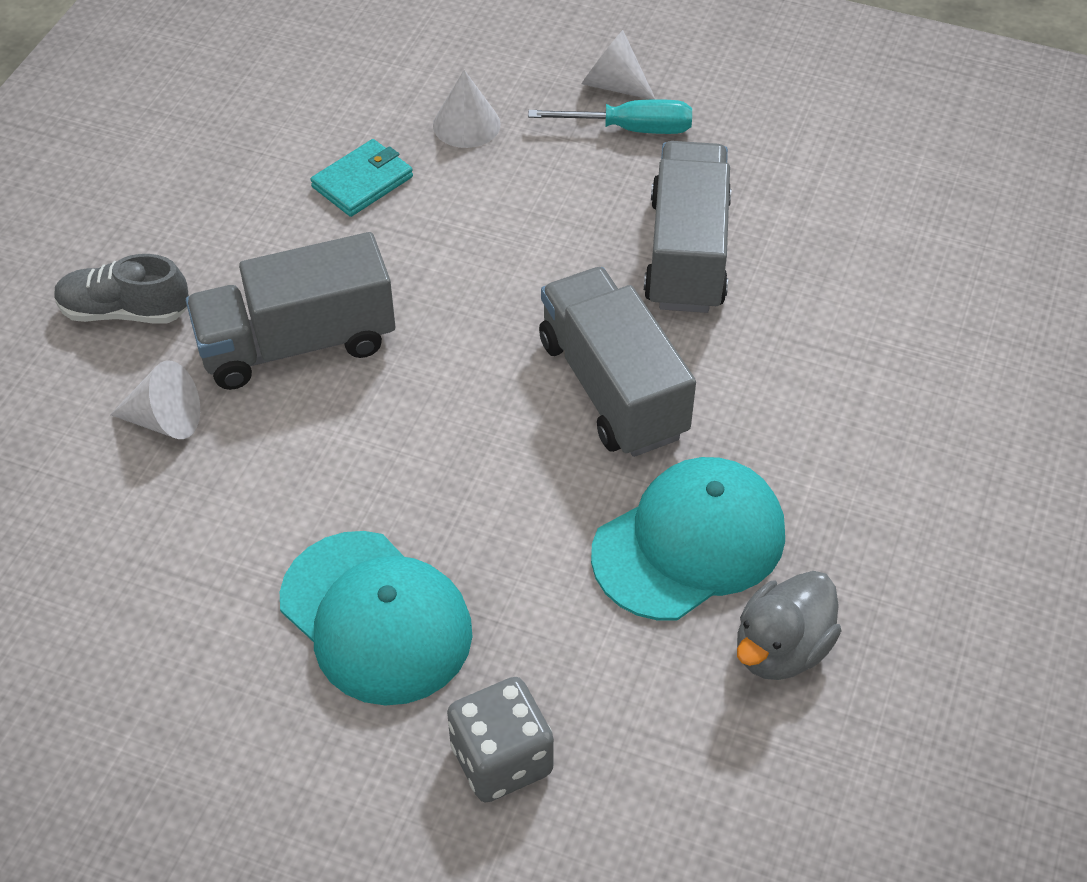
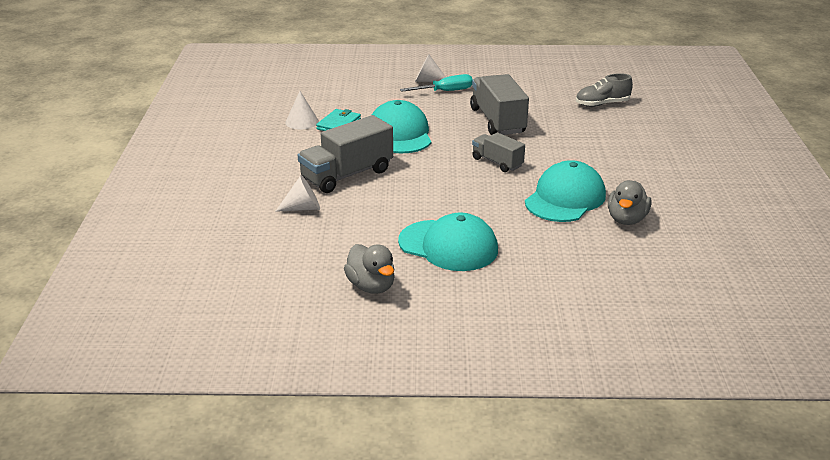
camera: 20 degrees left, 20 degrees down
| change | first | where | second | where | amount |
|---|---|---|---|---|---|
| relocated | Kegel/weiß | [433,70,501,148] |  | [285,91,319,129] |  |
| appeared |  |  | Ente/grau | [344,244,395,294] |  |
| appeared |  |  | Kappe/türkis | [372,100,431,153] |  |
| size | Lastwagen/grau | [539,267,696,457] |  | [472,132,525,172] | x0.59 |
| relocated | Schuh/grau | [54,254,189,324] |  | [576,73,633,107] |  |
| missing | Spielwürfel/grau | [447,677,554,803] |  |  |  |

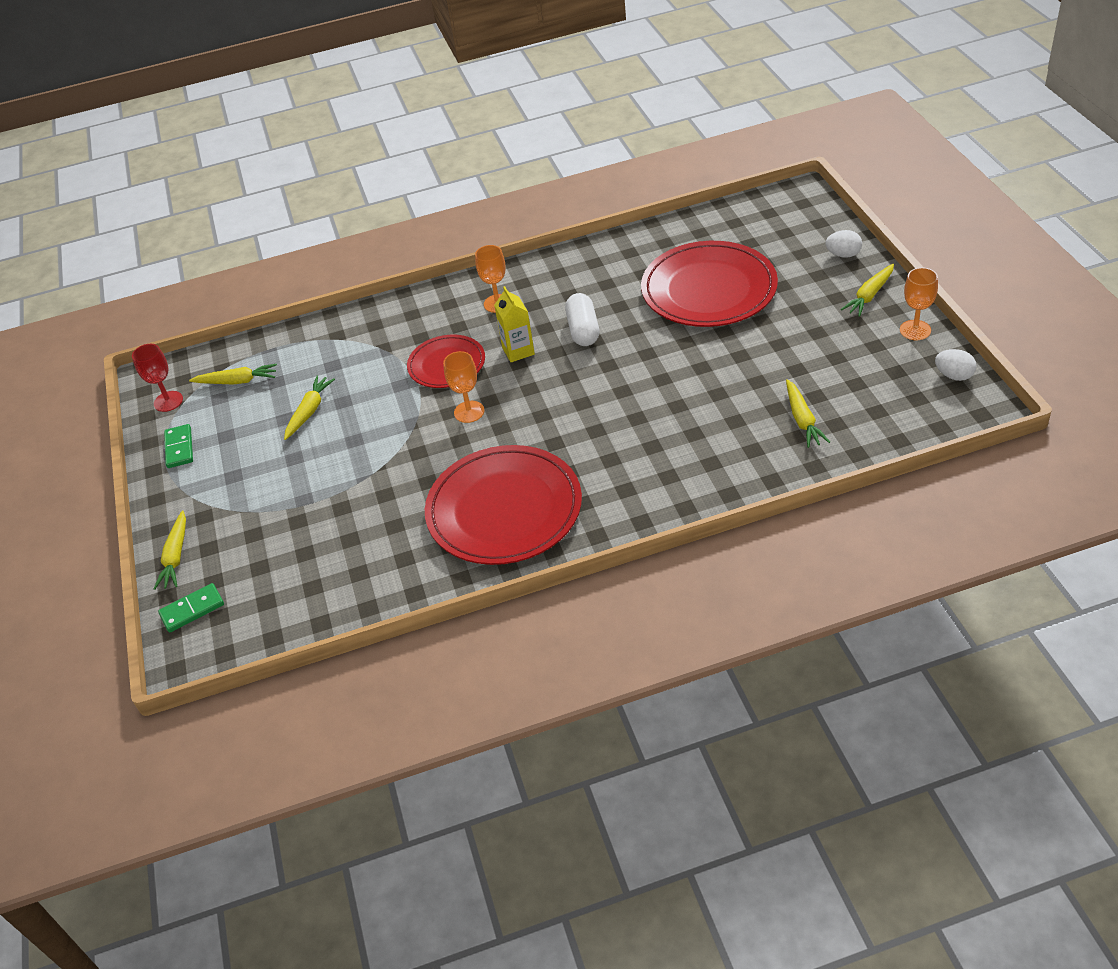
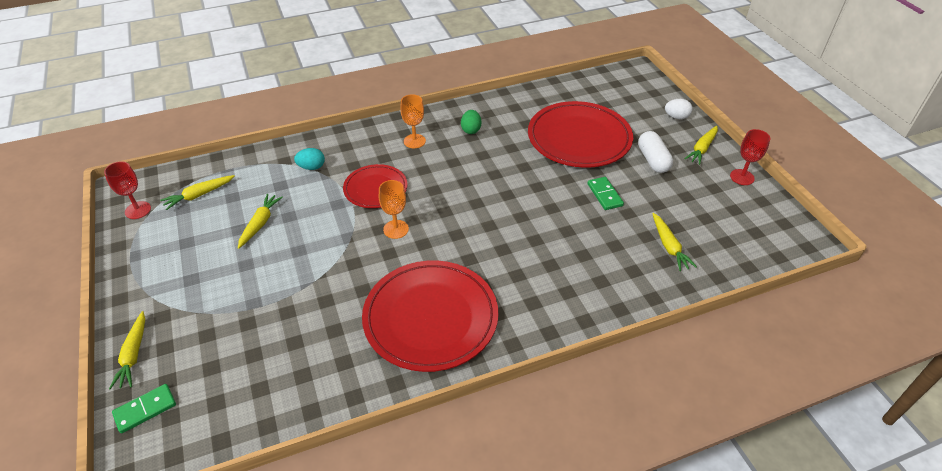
camera: 10 degrees left, 0 degrees up
| change | first | where | second | where | amount |
|---|---|---|---|---|---|
| spun | Karotte/gelb | [189,364,277,385] |  | [160,175,235,210] | 150 degrees clockwise |
| appeared |  |  | Ei/türkis | [294,148,325,170] |  |
| appeared |  |  | Ei/grün | [461,110,481,134] |  |
| relocated | Dominostein/grün | [164,424,193,468] |  | [587,177,624,210] |  |
| relocated | Kapsel/weiß | [565,293,599,346] |  | [638,131,673,173] |  |
| colour | Kelch/orange | [900,267,938,340] | Kelch/rot | [730,129,770,185] |  |
| missing | Getränkekarton/gelb | [494,286,535,362] |  |  |  |
| missing | Ei/weiß | [935,349,977,381] |  |  |  |

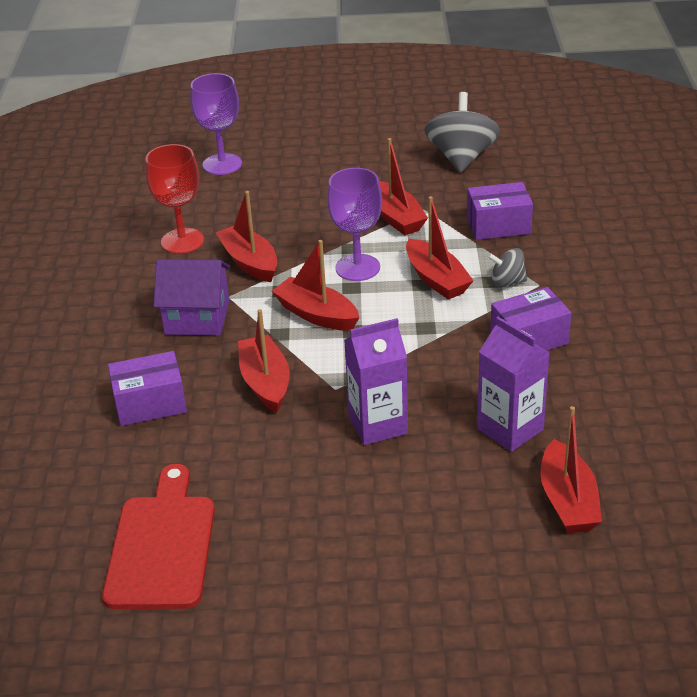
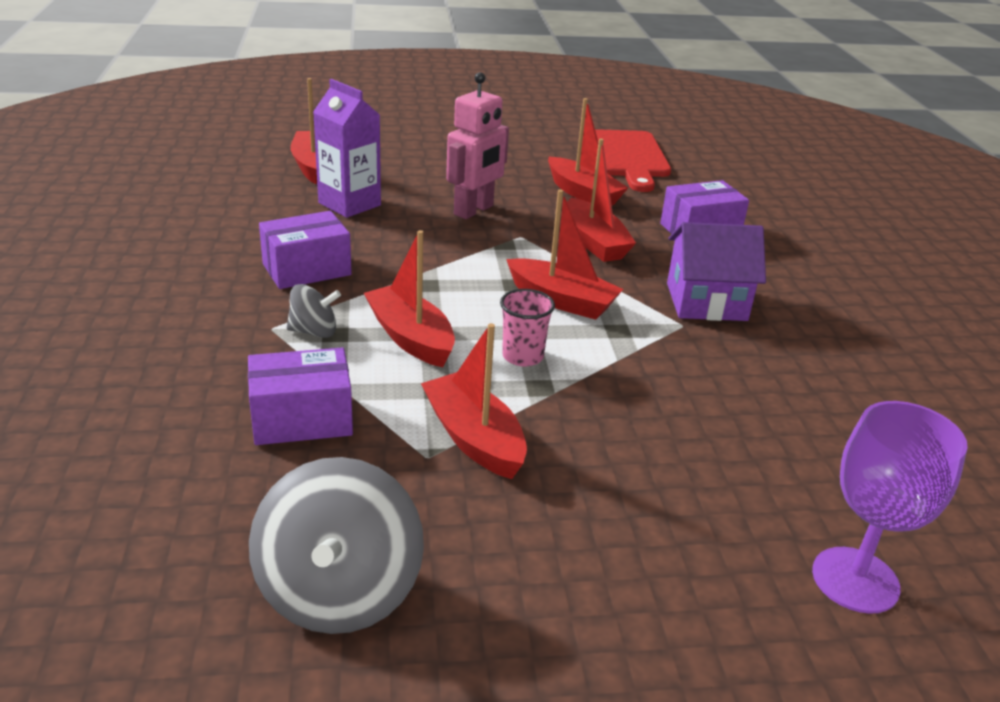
camera: 170 degrees right, 5 degrees down
| change | first | where | second | where | amount |
|---|---|---|---|---|---|
| exchanged | Getränkekarton/lila | [344,318,408,445] | Roboter/rosa | [446,72,509,219] |  |
| exchanged | Kelch/lila | [327,168,382,281] | Becher/rosa | [500,289,555,366] |  |
| relocated | Boot/rot | [216,191,277,282] |  | [548,98,628,205] |  |
| missing | Kelch/rot | [146,144,204,254] |  |  |  |

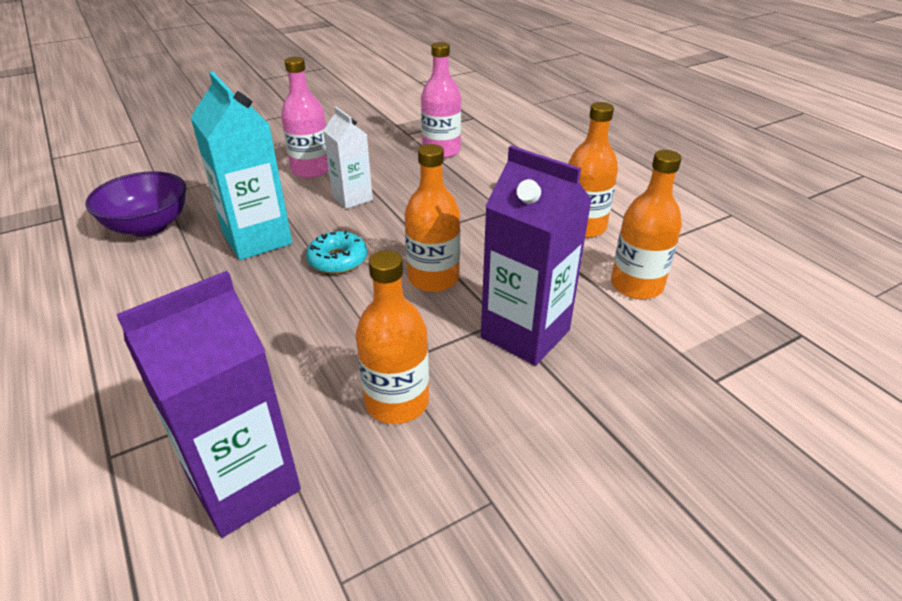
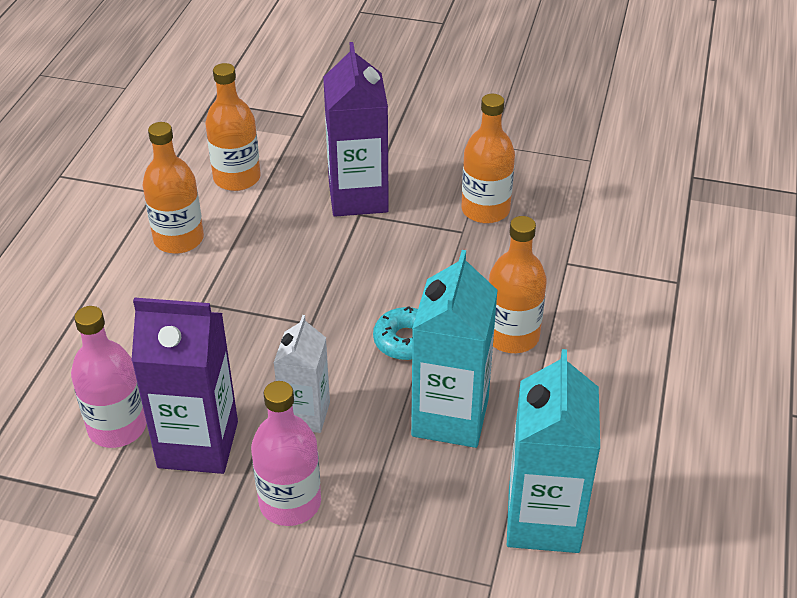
camera: 135 degrees left, 5 degrees up
| change | first | where | second | where | amount |
|---|---|---|---|---|---|
| relocated | Getränkekarton/lila | [116,271,301,538] |  | [131,298,238,474] |  |
| relocated | Flasche/orange | [405,144,460,292] |  | [489,216,547,353] |  |
| exchanged | Schüssel/lila | [85,171,186,237] | Getränkekarton/türkis | [507,349,600,553] |  |

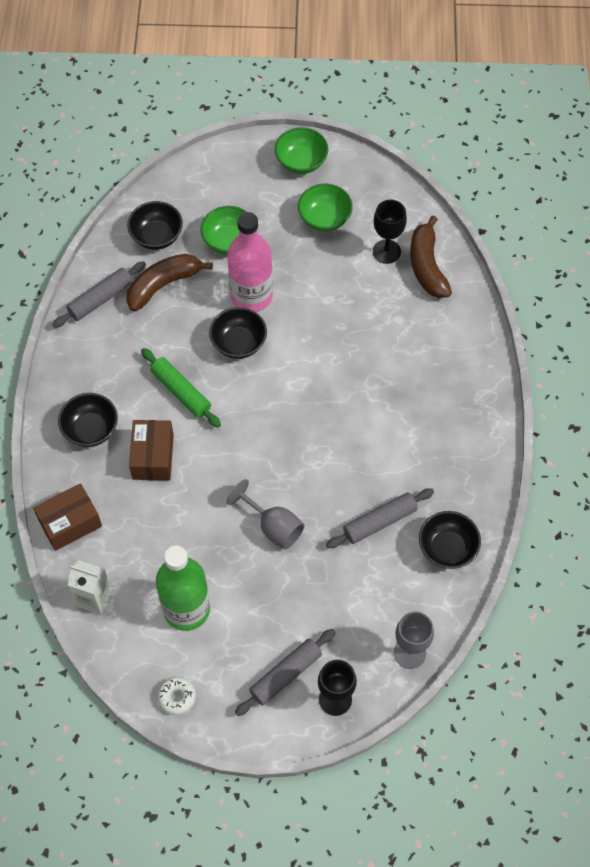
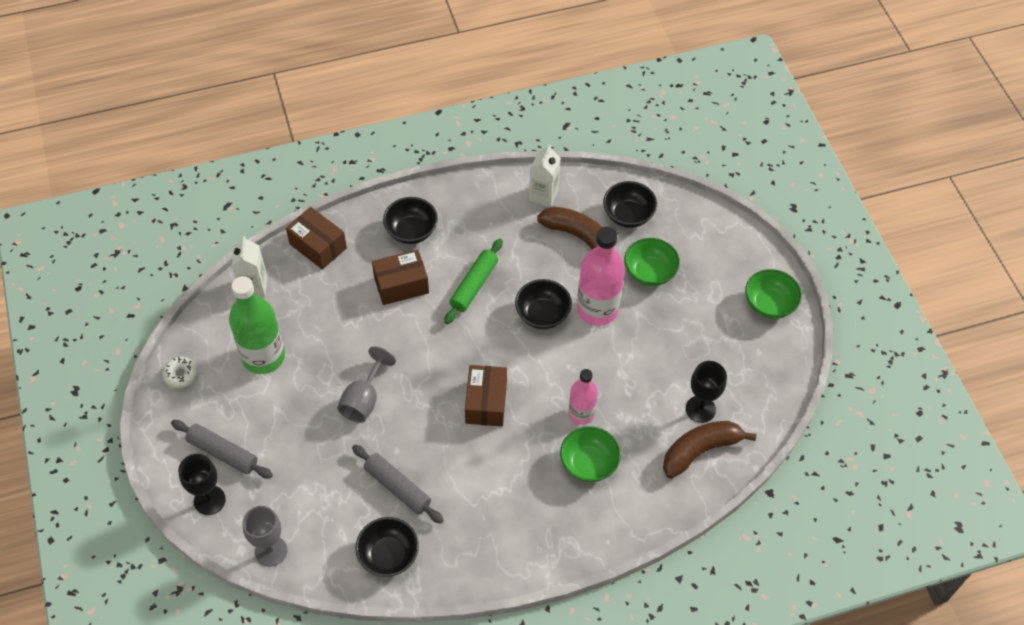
camera: 70 degrees right, 5 degrees down
| change | first | where | second | where | amount |
|---|---|---|---|---|---|
| appeared |  |  | Schachtel/braun | [465,365,507,426] |  |
| exchanged | Nudelholz/grau | [52,261,146,328] | Getränkekarton/weiß | [529,145,561,207] |  |
| relocated | Schüssel/grün | [298,184,353,232] |  | [560,426,621,482] |  |
| appeared |  |  | Flasche/rosa | [568,369,598,425] |  |

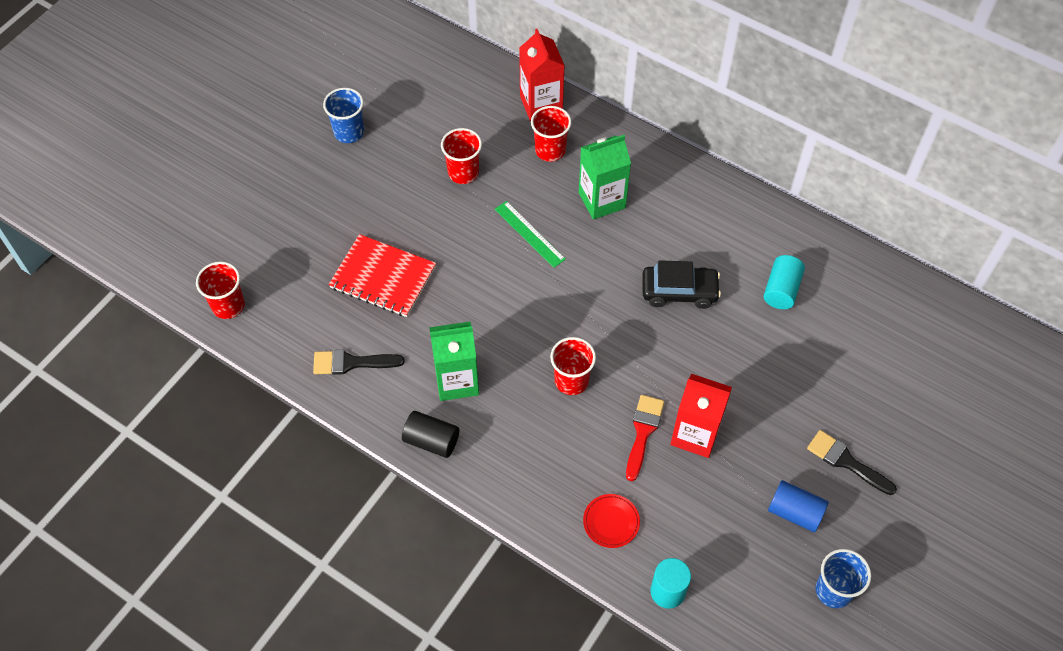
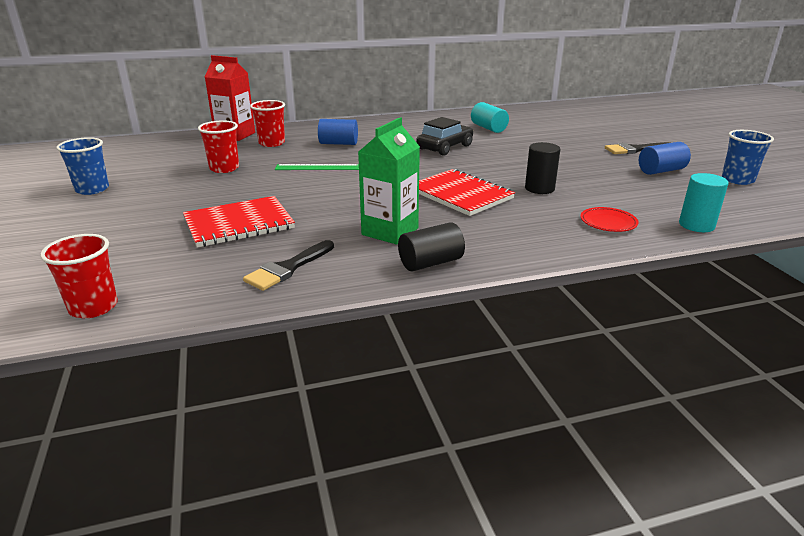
camera: 50 degrees left, 30 degrees down
| change | first | where | second | where | amount |
|---|---|---|---|---|---|
| exchanged | Getränkekarton/grün | [579,135,631,220] | Vollzylinder/blau | [318,119,358,145] |  |
| exchanged | Becher/rot | [550,337,596,395] | Notizbuch/rot | [419,169,515,216] |  |
| exchanged | Pinsel/rot | [626,395,664,481] | Vollzylinder/schwarz | [525,142,561,194] |  |
| missing | Getränkekarton/rot | [670,374,732,458] |  |  |  |

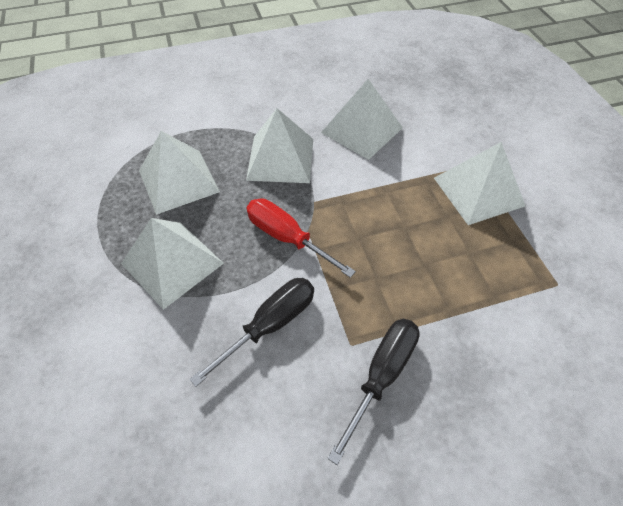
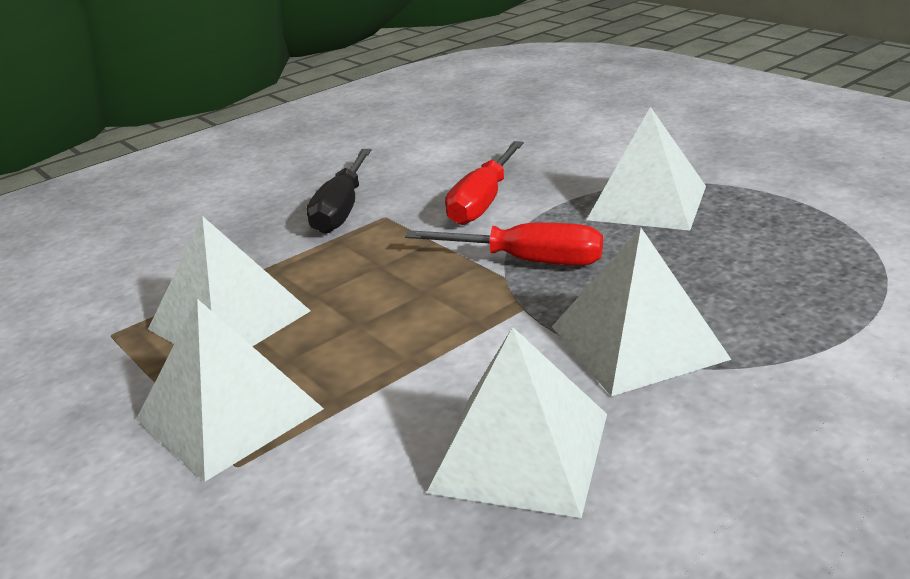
camera: 160 degrees right, 25 degrees down
| change | first | where | second | where | amount |
|---|---|---|---|---|---|
| relocated | Pyramide/weiß | [139,131,220,215] |  | [148,216,311,346] |  |
| colour | Schraubenzieher/schwarz | [190,278,314,387] | Schraubenzieher/rot | [445,141,524,225] |  |

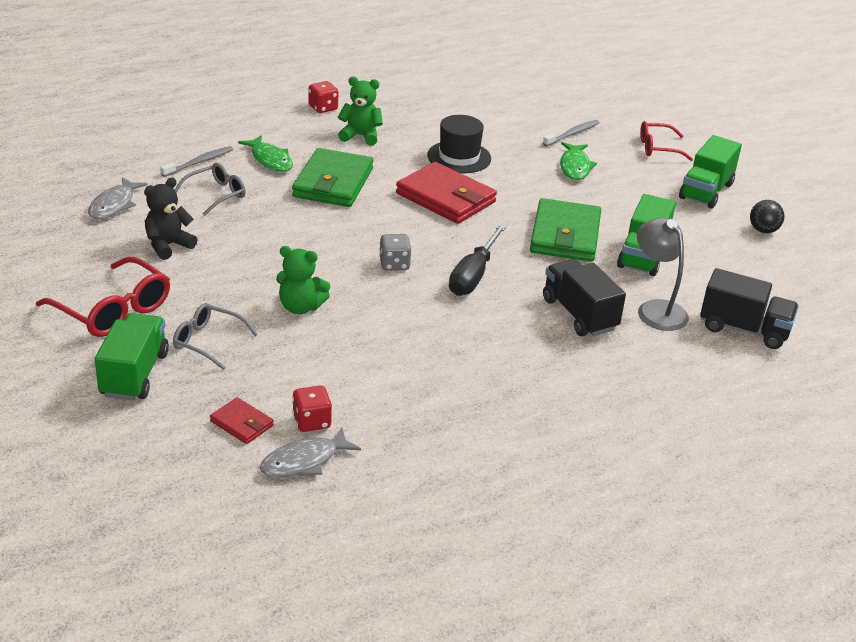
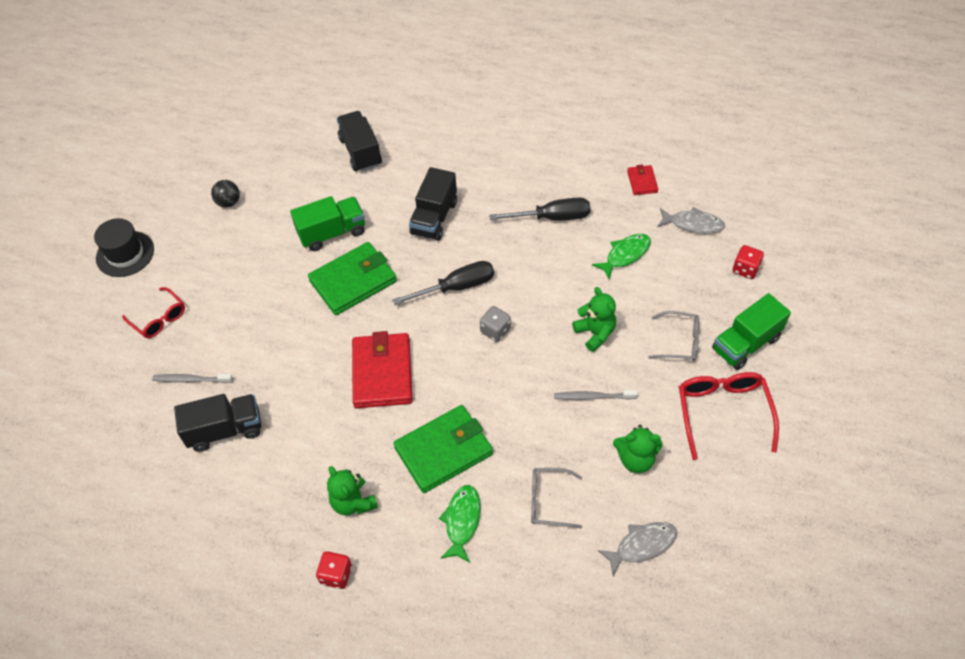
camera: 130 degrees left, 20 degrees up
| change | first | where | second | where | amount |
|---|---|---|---|---|---|
| relocated | Hut/schwarz | [427,115,491,173] |  | [94,218,154,277] |  |
| appeared |  |  | Lastwagen/schwarz | [174,394,261,452] |  |
| appeared |  |  | Schraubenzieher/schwarz | [489,198,590,221] |  |
| relocated | Zahnbürste/grau | [160,146,234,177] |  | [554,390,638,400] |  |
| relocated | Fisch/grün | [560,142,597,180] |  | [592,234,651,280] |  |
| colour | Teddybär/schwarz | [144,177,198,260] | Teddybär/grün | [613,425,663,473] |  |
| relocated | Geldbörse/rot | [210,397,274,444] |  | [627,165,659,195] |  |
| spun | Brille/grau | [173,303,258,370] |  | [648,311,699,361] | 60 degrees counterclockwise |
| relocated | Spielwürfel/rot | [292,386,332,432] |  | [733,245,764,279] |  |
| missing | Lampe/grau | [637,217,689,331] |  |  |  |
| missing | Lastwagen/grün | [679,135,742,209] |  |  |  |

